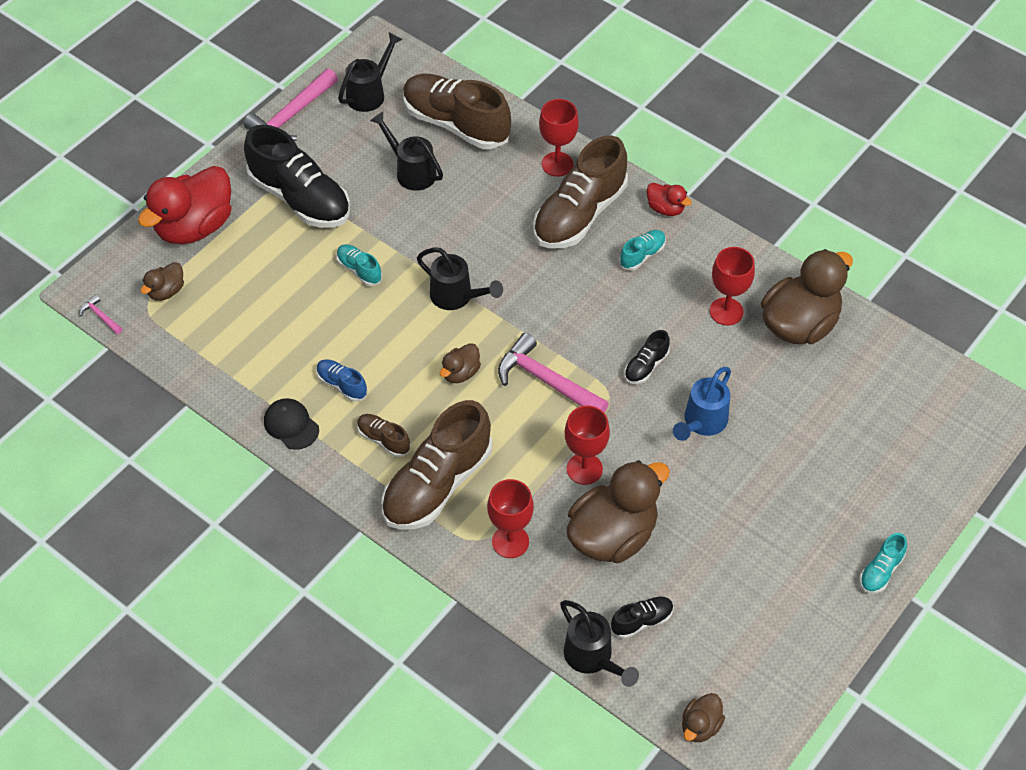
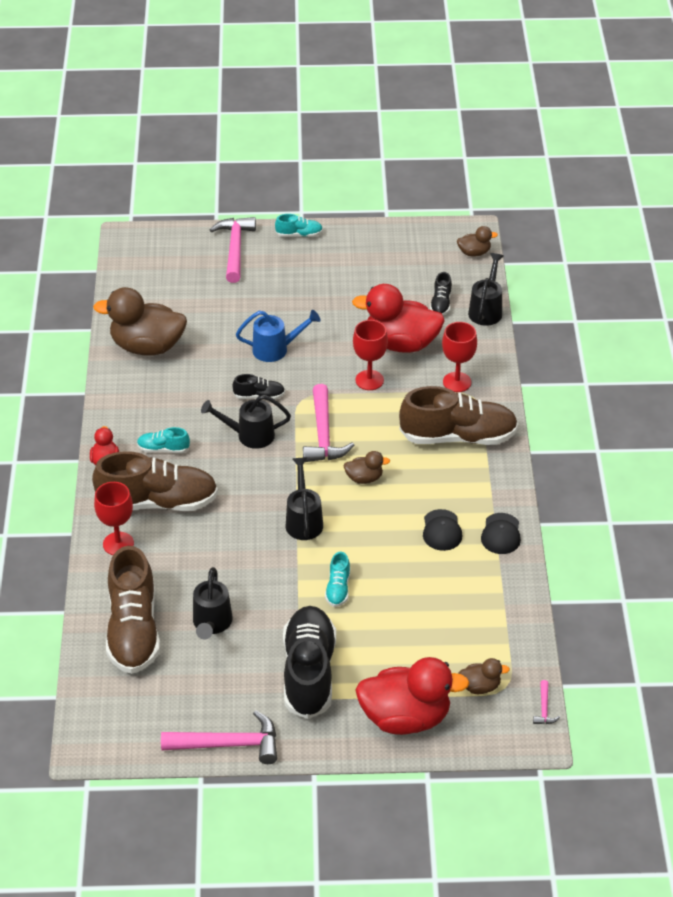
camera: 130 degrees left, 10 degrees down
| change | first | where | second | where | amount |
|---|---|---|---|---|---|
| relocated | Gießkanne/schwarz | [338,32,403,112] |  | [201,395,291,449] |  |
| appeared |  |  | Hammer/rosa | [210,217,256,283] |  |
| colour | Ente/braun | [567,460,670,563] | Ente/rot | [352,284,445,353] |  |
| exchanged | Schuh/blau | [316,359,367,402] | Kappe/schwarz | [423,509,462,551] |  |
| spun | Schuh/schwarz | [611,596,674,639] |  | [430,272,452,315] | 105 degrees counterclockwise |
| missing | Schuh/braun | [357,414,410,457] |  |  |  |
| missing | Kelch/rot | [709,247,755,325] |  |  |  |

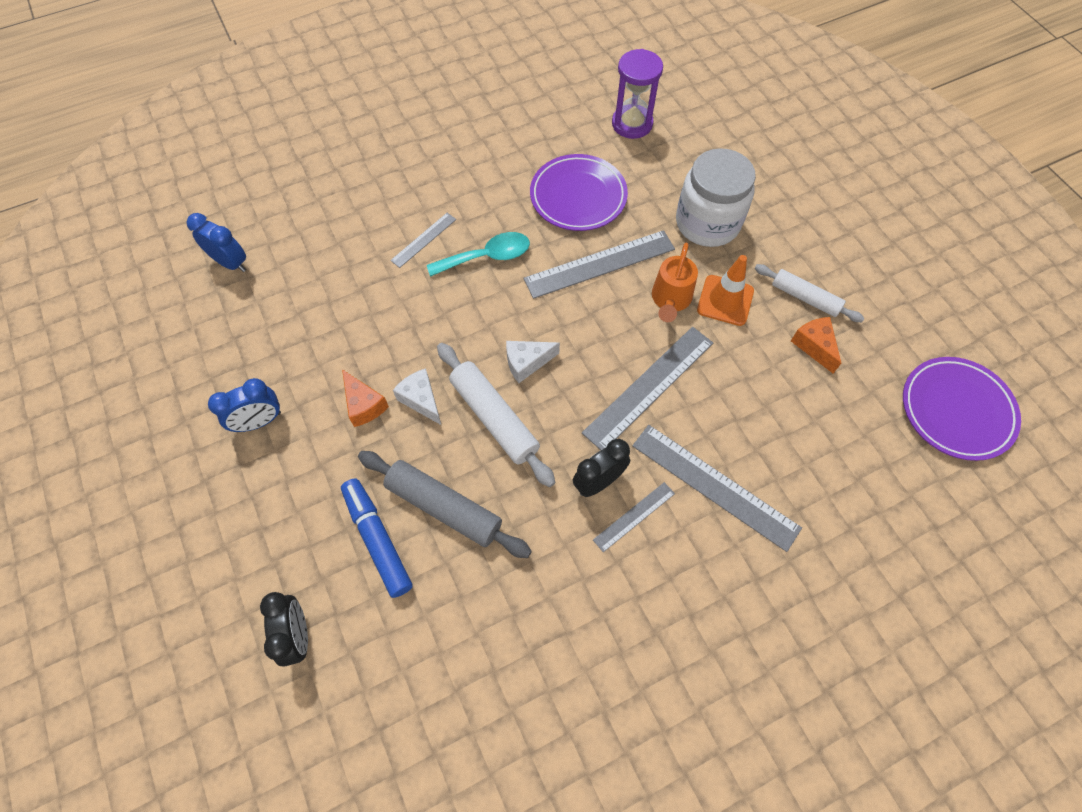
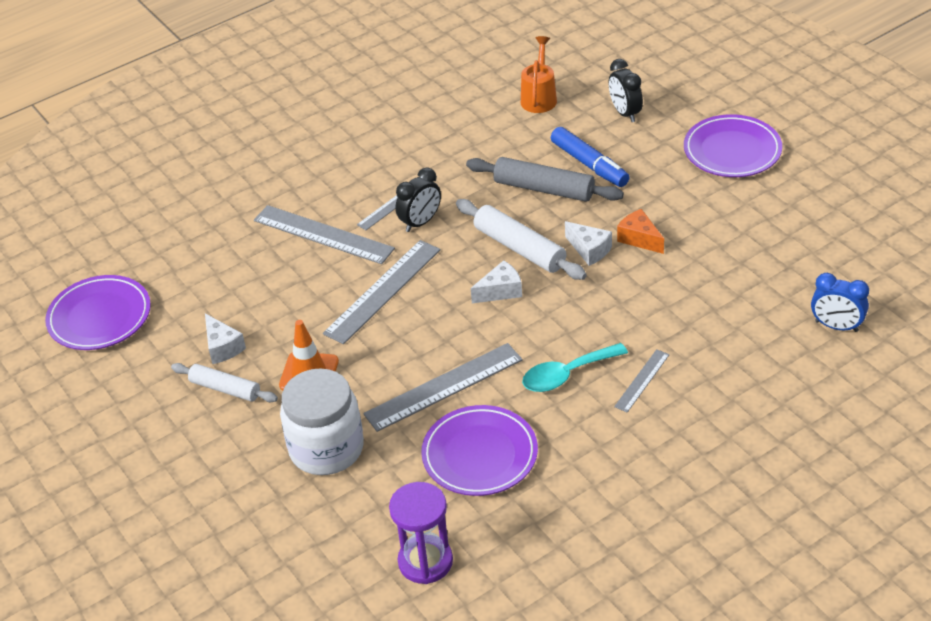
camera: 175 degrees right, 20 degrees down
| change | first | where | second | where | amount |
|---|---|---|---|---|---|
| colour | Käse/orange | [791,317,841,373] | Käse/weiß | [205,313,246,364] |  |
| relocated | Gießkanne/orange | [652,243,698,322] |  | [521,36,557,113] |  |
| appeared |  |  | Teller/lila | [684,114,782,177] |  |
| missing | Wecker/blau | [208,378,281,432] |  |  |  |

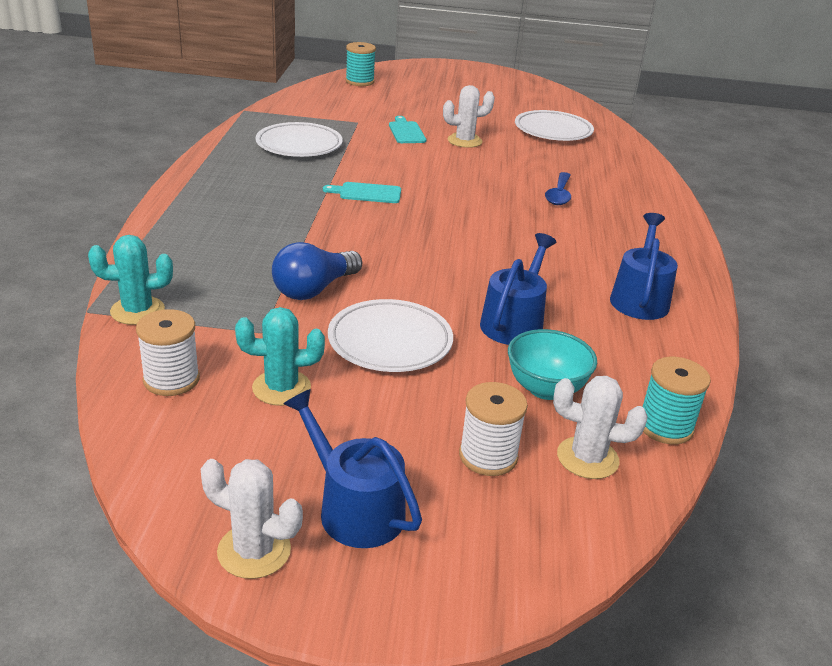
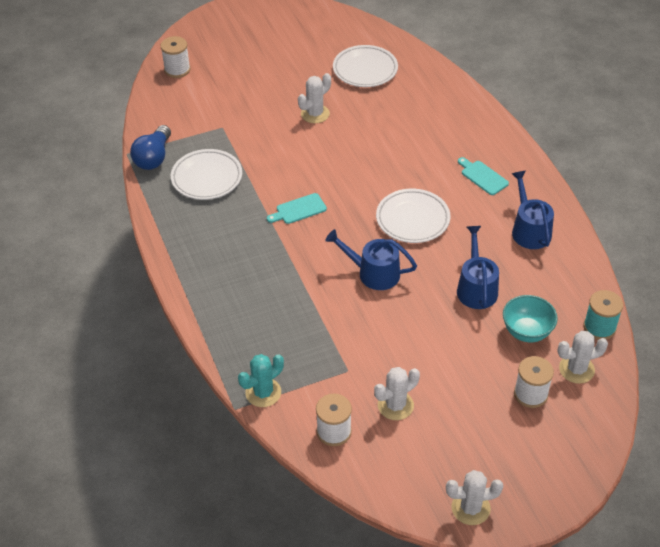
camera: 25 degrees left, 15 degrees up
| change | first | where | second | where | amount |
|---|---|---|---|---|---|
| relocated | Glühbirne/blau | [272,242,362,300] |  | [130,125,171,170] |  |
| colour | Garnrolle/türkis | [345,42,376,86] | Garnrolle/weiß | [160,36,190,78] |  |
| relocated | Gießkanne/blau | [283,389,422,548] |  | [325,229,417,290] |  |
| colour | Kaktus/türkis | [235,307,325,406] | Kaktus/weiß | [374,367,420,420] |  |
| relocated | Teller/weiß | [328,299,453,372] |  | [376,189,451,243] |  |
| relocated | Schneidebrett/türkis | [389,116,426,143] |  | [458,157,509,195] |  |
| missing | Löffel/blau | [545,172,571,205] |  |  |  |

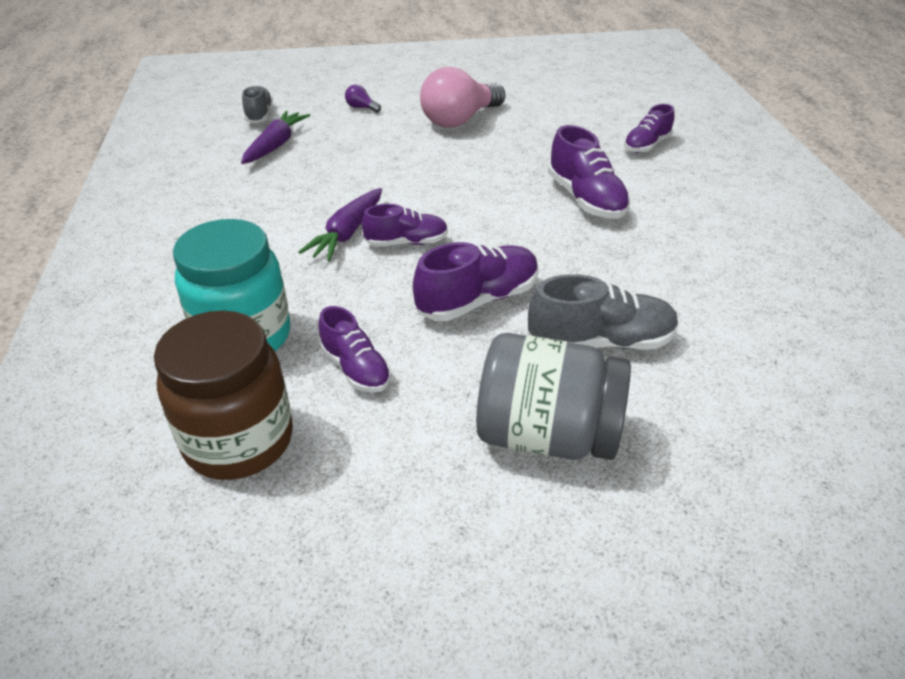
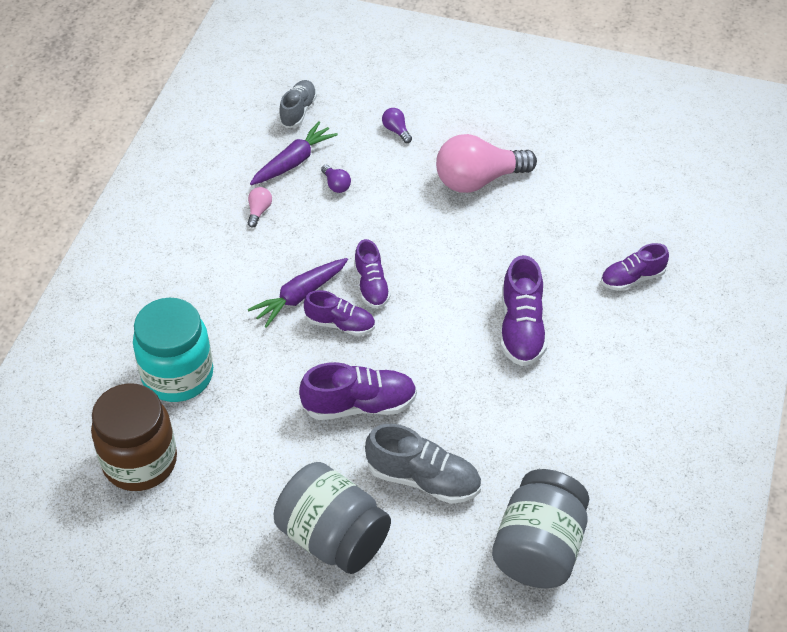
camera: 25 degrees right, 10 degrees up
| change | first | where | second | where | amount |
|---|---|---|---|---|---|
| appeared |  |  | Glühbirne/rosa | [248,187,272,228] |  |
| appeared |  |  | Glühbirne/lila | [321,165,351,193] |  |
| relocated | Schuh/lila | [319,306,391,393] |  | [354,239,391,309] |  |
| appeared |  |  | Einmachglas/grau | [492,469,589,588] |  |

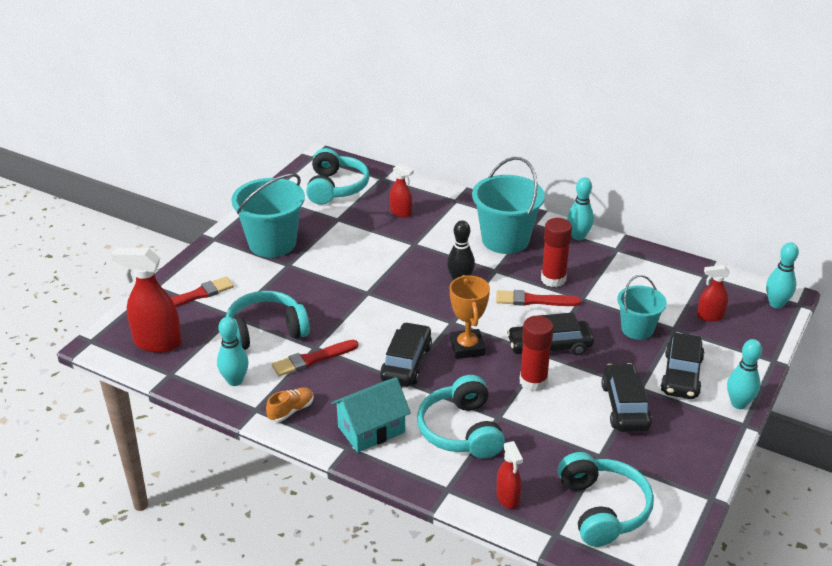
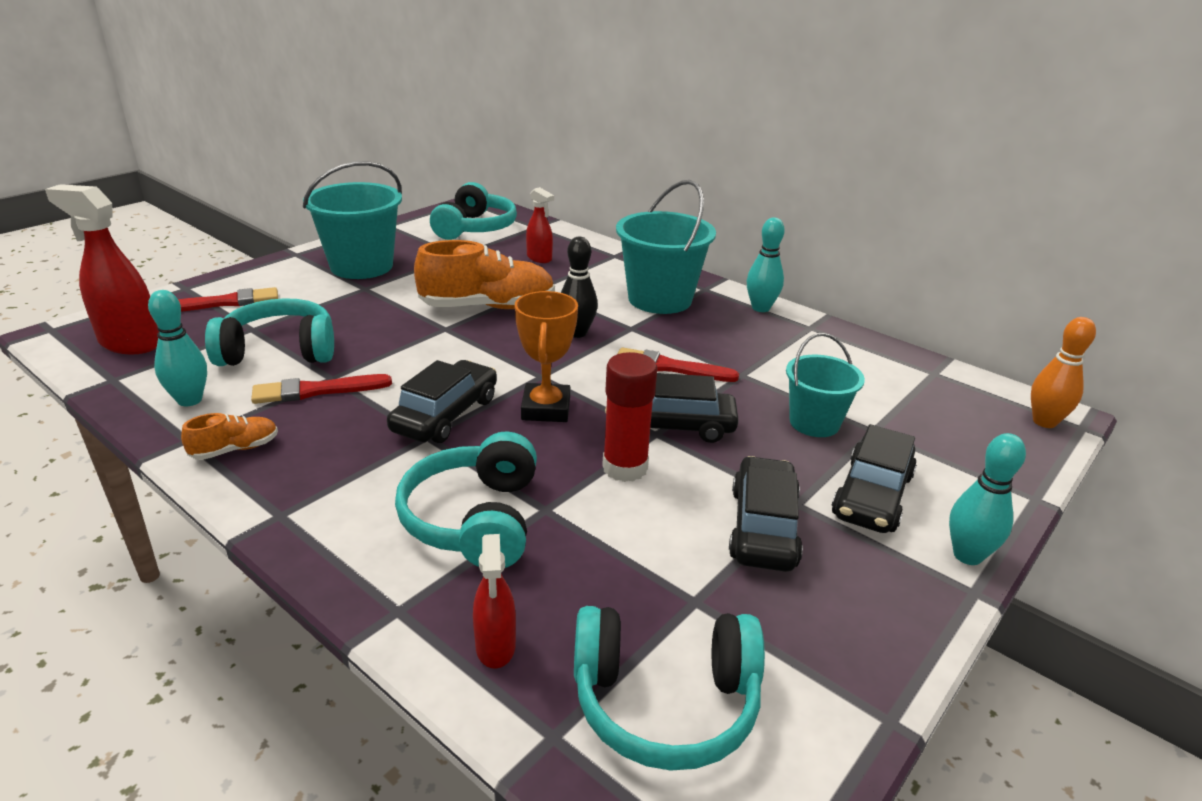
camera: 10 degrees right, 5 degrees down
| change | first | where | second | where | amount |
|---|---|---|---|---|---|
| appeared |  |  | Schuh/orange | [414,240,555,309] |  |
| spun | Kopfhörer/türkis | [558,452,654,547] |  | [574,606,765,771] | 90 degrees clockwise |
| colour | Bowlingkegel/türkis | [766,242,799,309] | Bowlingkegel/orange | [1031,317,1096,428] |  |
| missing | Haus/türkis | [331,377,411,452] |  |  |  |
| missing | Klebestift/rot | [541,218,572,287] |  |  |  |
| missing | Sprühflasche/rot | [697,265,730,322] |  |  |  |

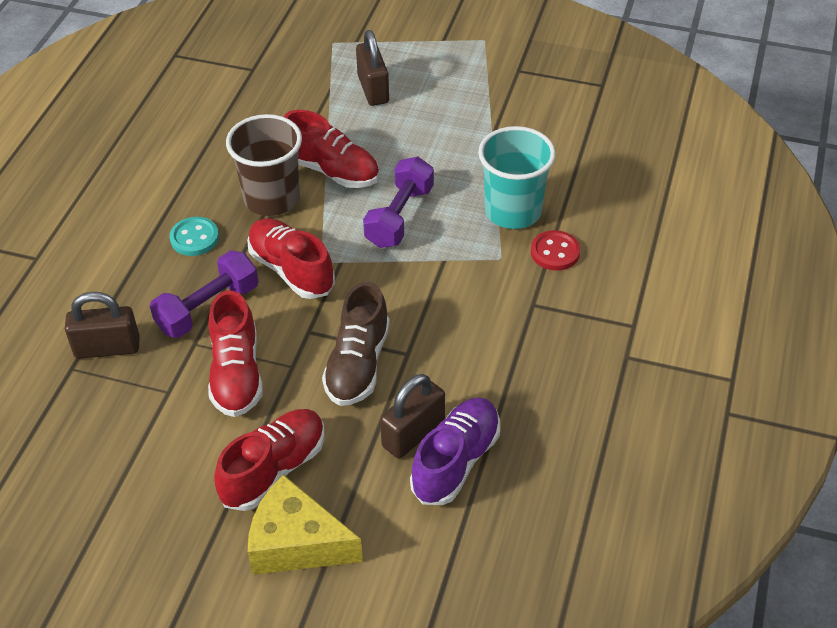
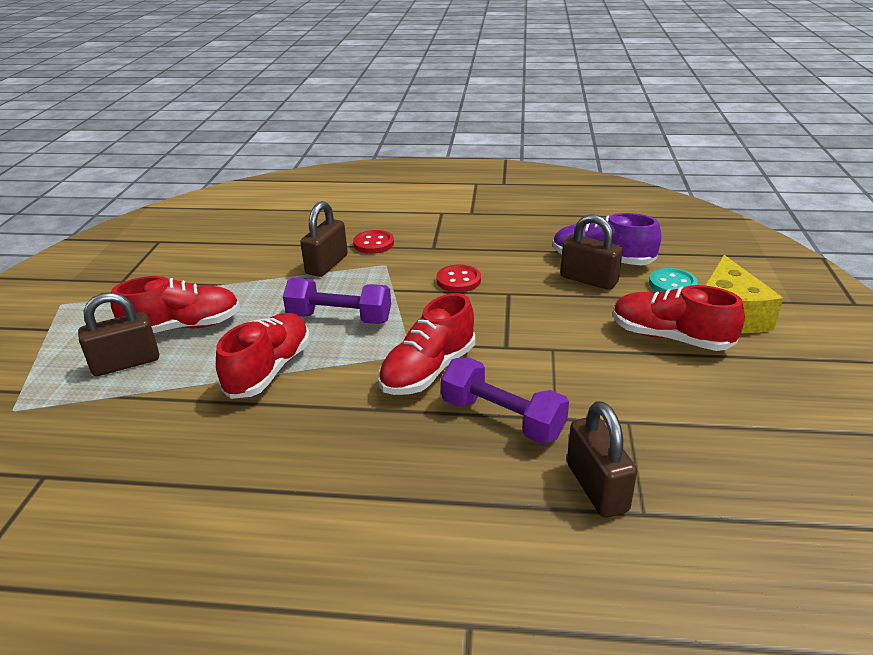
camera: 100 degrees left, 15 degrees down
| change | first | where | second | where | amount |
|---|---|---|---|---|---|
| relocated | Schuh/rot | [208,290,263,417] |  | [110,276,240,333] |  |
| exchanged | Becher/türkis | [478,126,556,229] | Vorhängeschloss/braun | [300,201,348,277] |  |
| appeared |  |  | Knopf/rot | [436,265,481,292] |  |
| relocated | Knopf/türkis | [170,217,219,256] |  | [649,268,698,293] |  |
| missing | Becher/braun | [226,114,302,216] |  |  |  |
| missing | Schuh/braun | [322,282,390,406] |  |  |  |

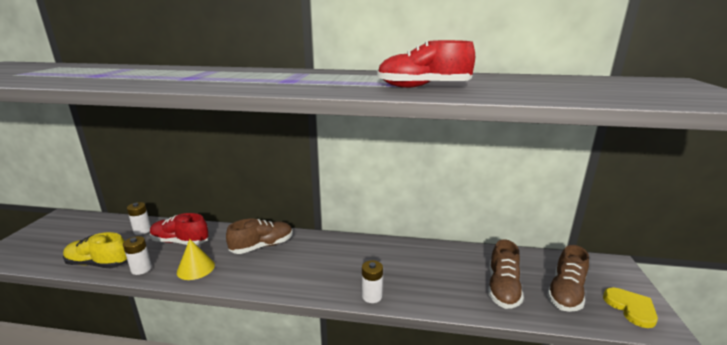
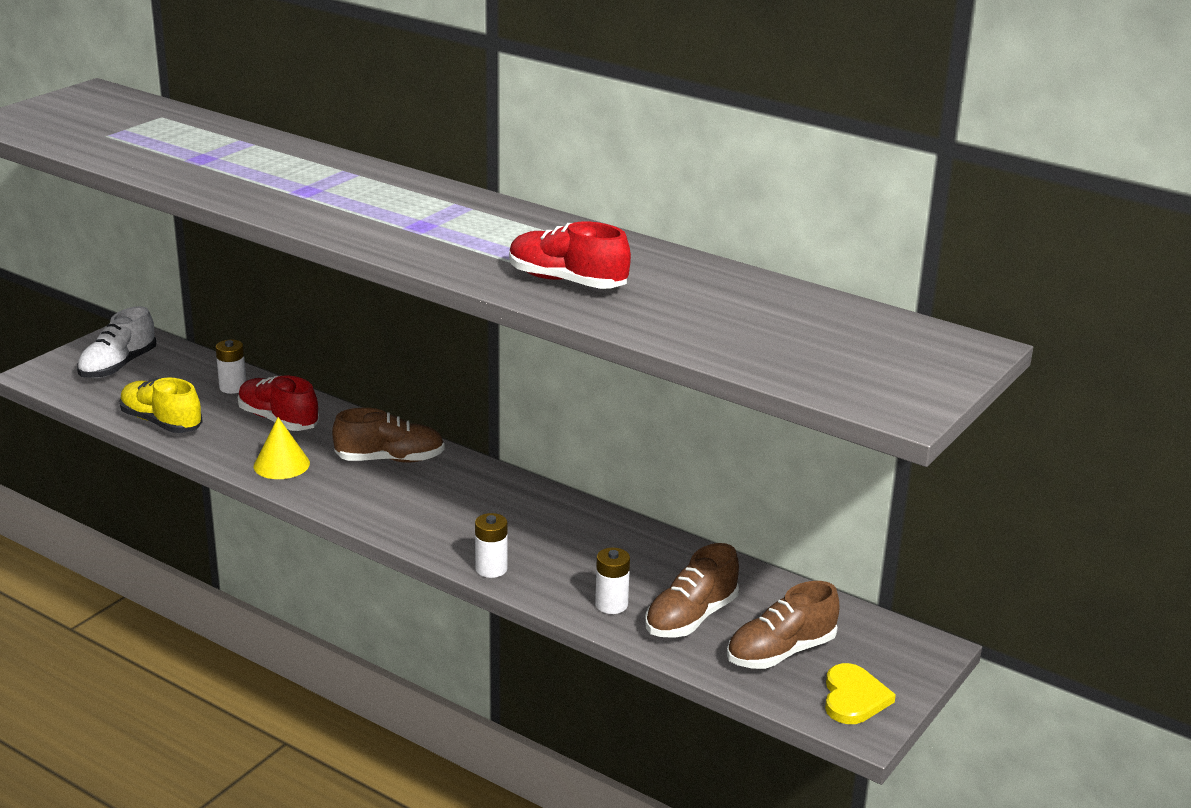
camera: 25 degrees right, 5 degrees up
| change | first | where | second | where | amount |
|---|---|---|---|---|---|
| appeared |  |  | Schuh/weiß | [77,306,156,378] |  |
| relocated | Batterie/weiß | [123,236,152,275] |  | [595,547,630,614] |  |

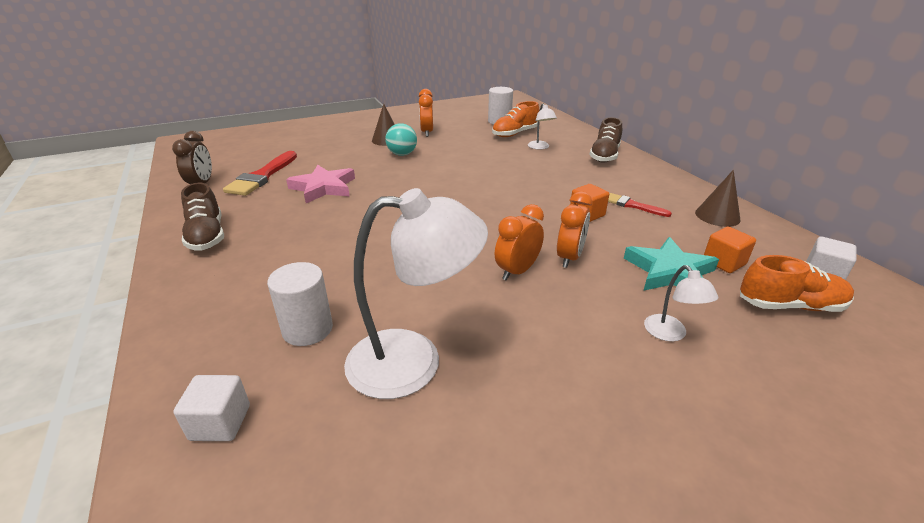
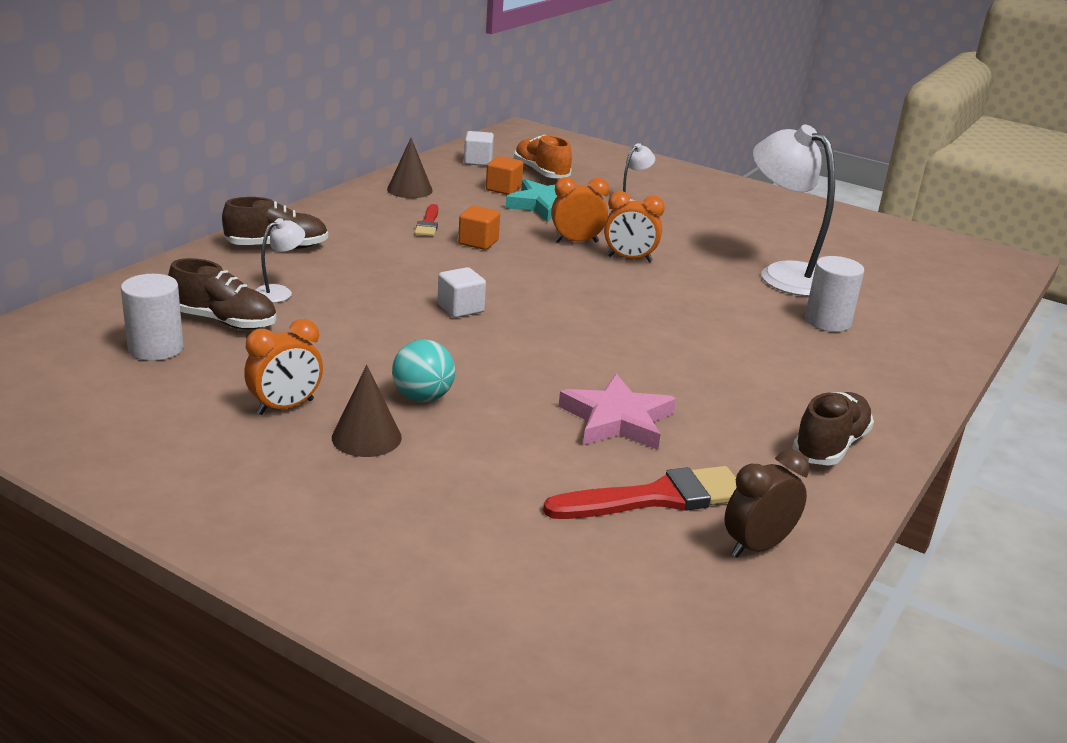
camera: 125 degrees left, 5 degrees down
| change | first | where | second | where | amount |
|---|---|---|---|---|---|
| colour | Schuh/orange | [492,101,540,137] | Schuh/braun | [168,258,277,330] |  |
| relocated | Kubus/weiß | [173,375,250,441] |  | [437,267,486,318] |  |

